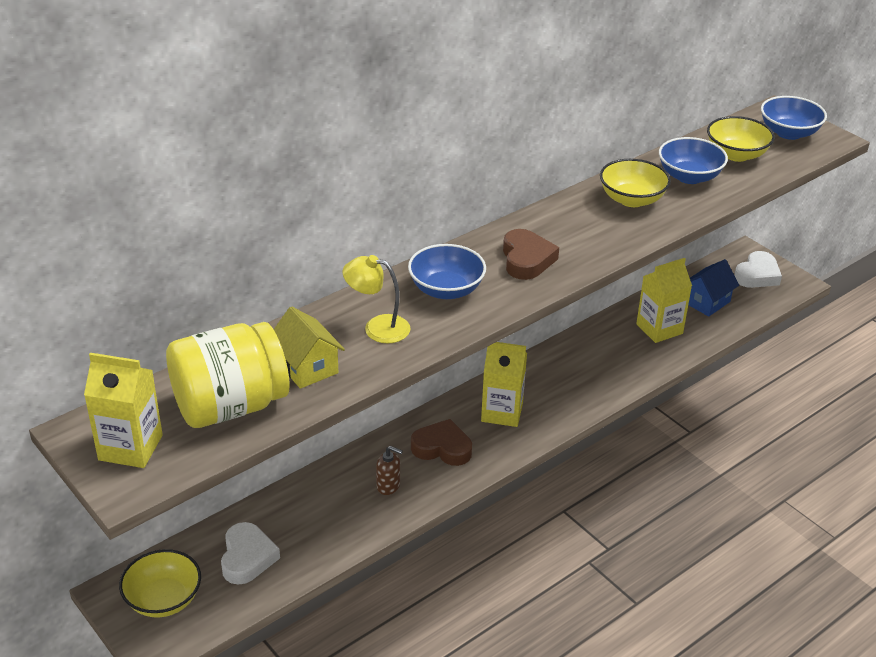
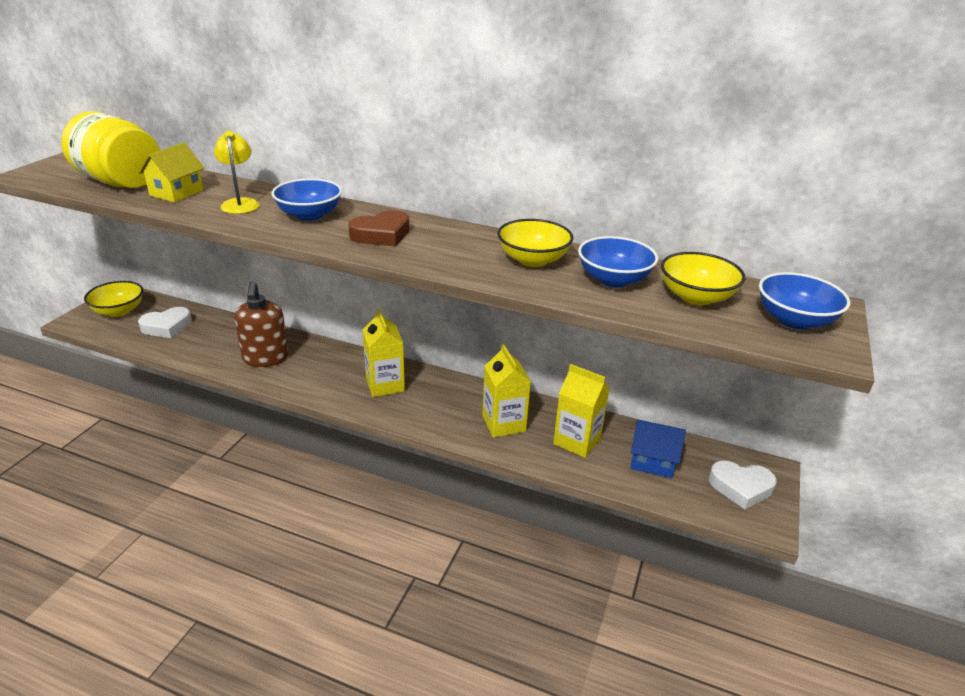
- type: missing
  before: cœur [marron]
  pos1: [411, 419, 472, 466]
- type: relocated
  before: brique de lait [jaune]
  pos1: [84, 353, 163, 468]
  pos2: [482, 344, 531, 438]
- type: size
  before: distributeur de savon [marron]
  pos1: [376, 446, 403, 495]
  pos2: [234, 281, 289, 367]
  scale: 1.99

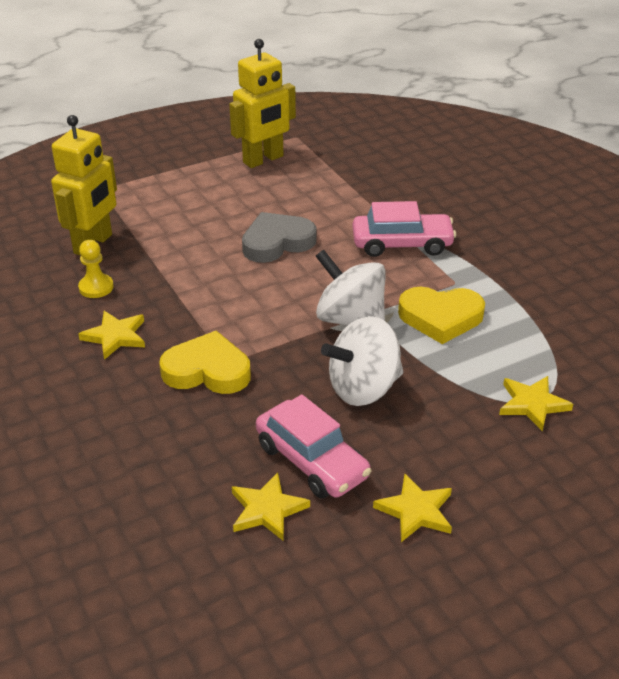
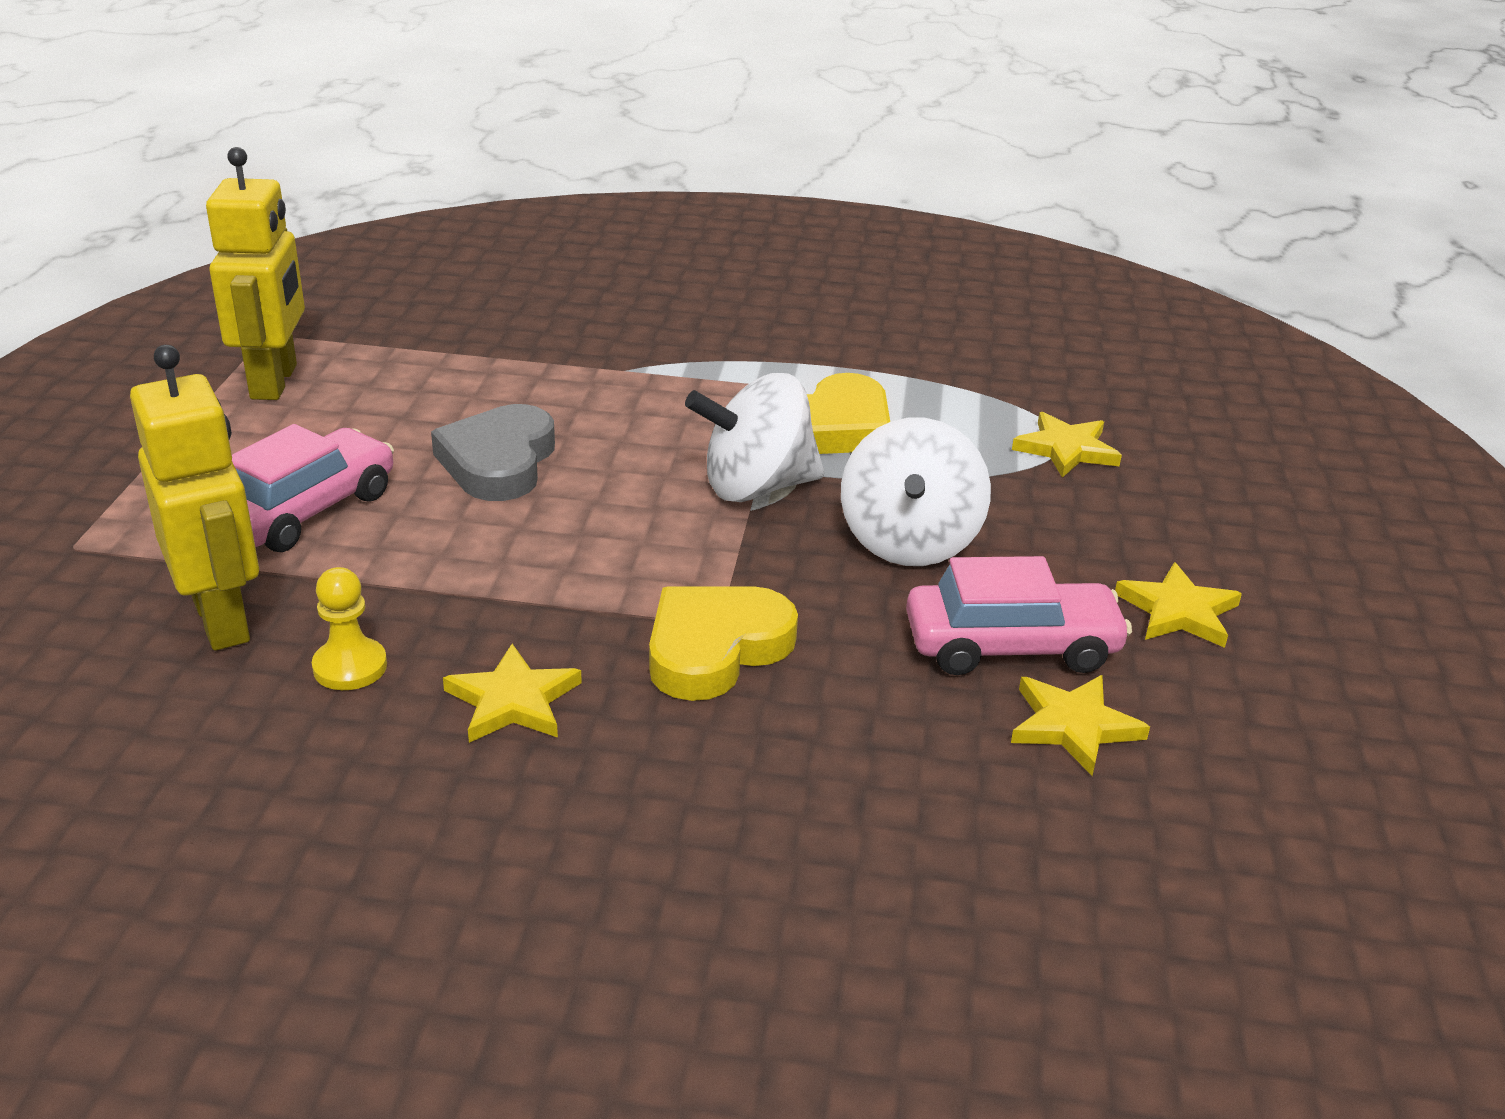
- type: relocated
  before: voiture [rose]
  pos1: [353, 201, 456, 257]
  pos2: [232, 424, 394, 552]

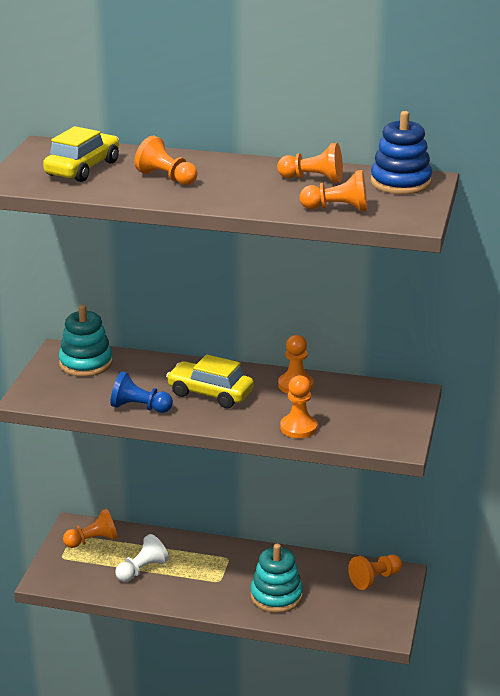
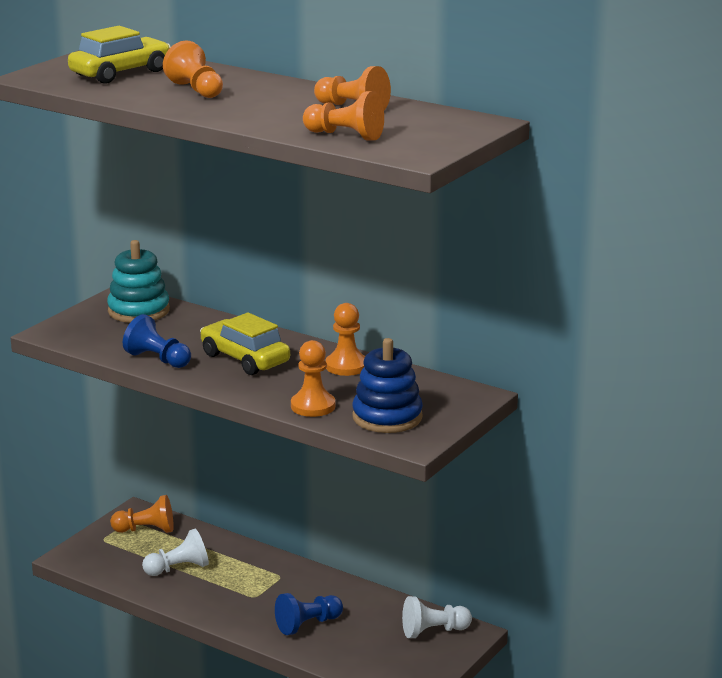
- type: relocated
  before: jouet à empiler [bleu]
  pos1: [371, 111, 432, 194]
  pos2: [352, 338, 423, 433]
- type: exchanged
  before: jouet à empiler [turquoise]
  after: pion [bleu]
  pos1: [250, 544, 303, 613]
  pos2: [275, 593, 343, 635]
- type: colour
  before: pion [orange]
  after: pion [blanc]
  pos1: [348, 554, 402, 590]
  pos2: [402, 596, 472, 638]

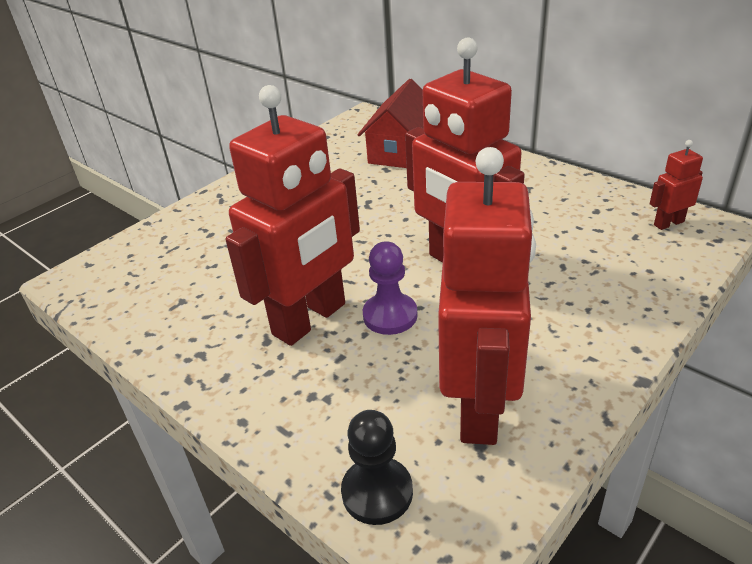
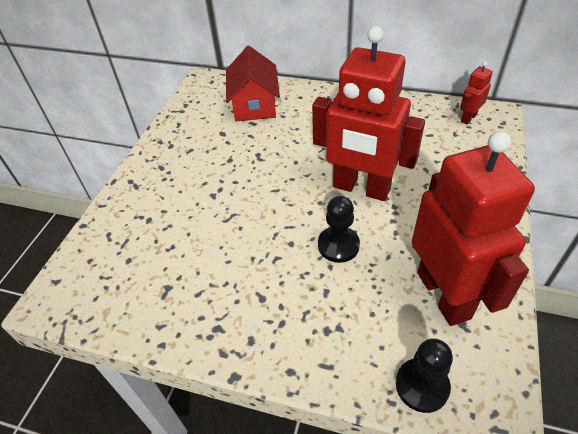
- type: missing
  before: robot [rouge]
  pos1: [225, 85, 360, 346]
- type: colour
  before: pion [violet]
  after: pion [noir]
  pos1: [363, 241, 418, 335]
  pos2: [318, 196, 360, 263]

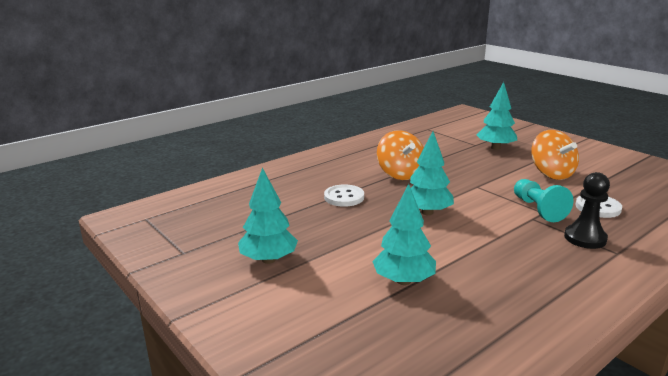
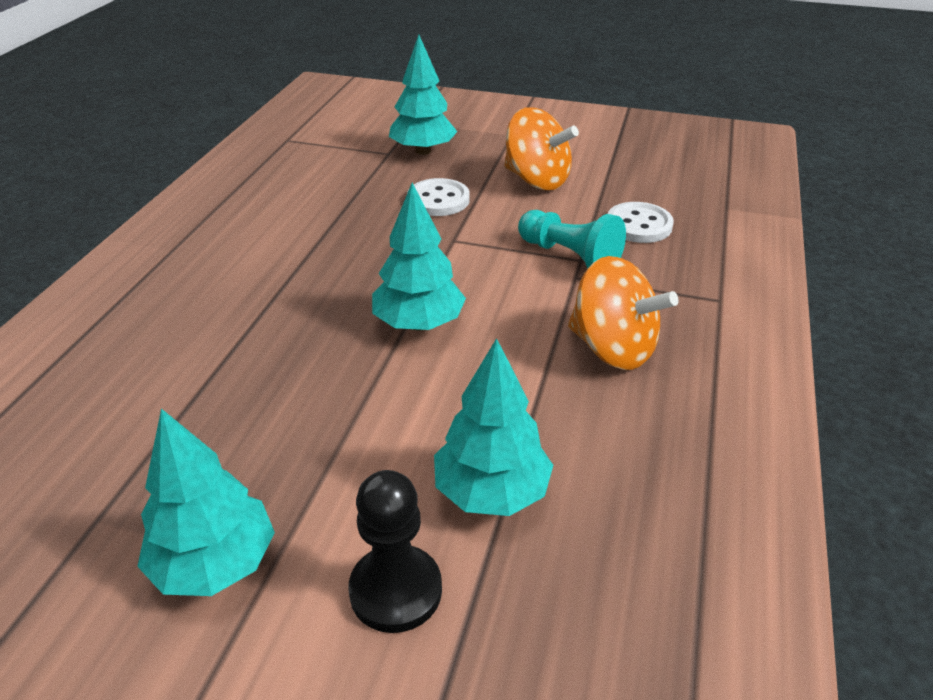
- type: relocated
  before: bouton [blanc]
  pos1: [324, 184, 364, 207]
  pos2: [407, 178, 470, 216]
- type: relocated
  before: toupie [orange]
  pos1: [377, 130, 424, 180]
  pos2: [568, 256, 679, 370]
- type: relocated
  before: pion [noir]
  pos1: [564, 172, 610, 249]
  pos2: [348, 470, 442, 633]

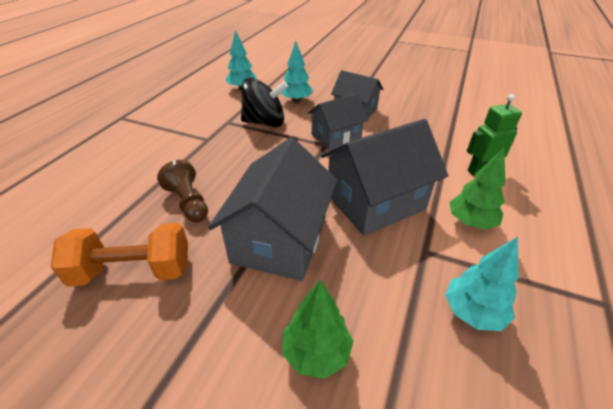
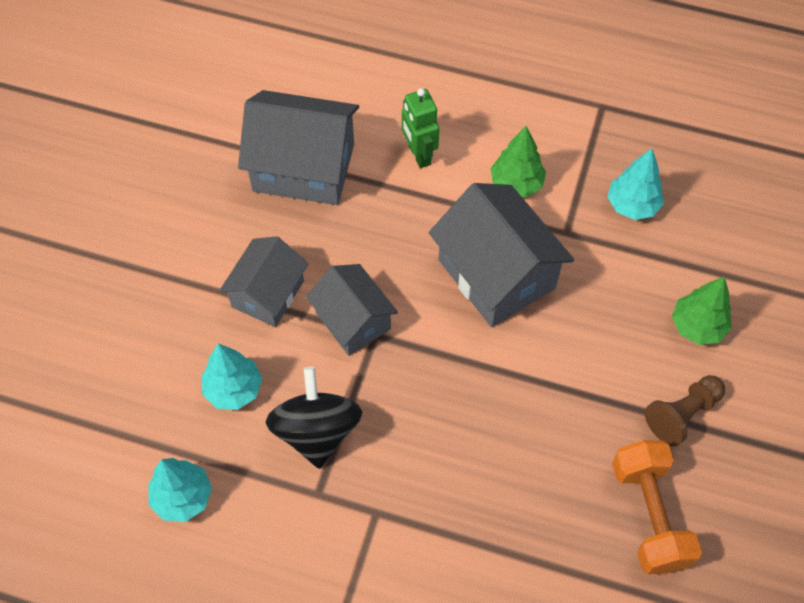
- type: relocated
  before: pion [marron]
  pos1: [157, 160, 208, 222]
  pos2: [645, 375, 725, 446]
- type: relocated
  before: maison [gris]
  pos1: [208, 137, 337, 281]
  pos2: [238, 90, 359, 205]

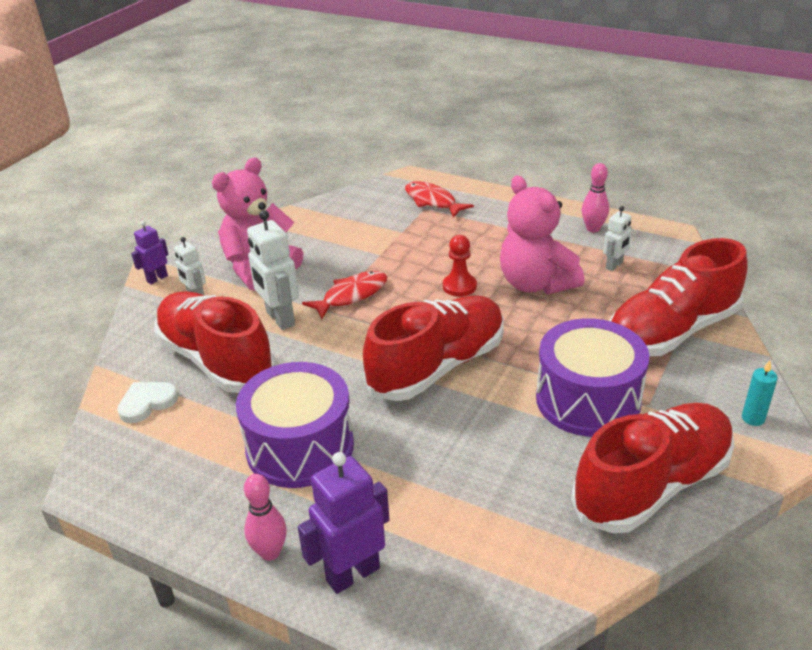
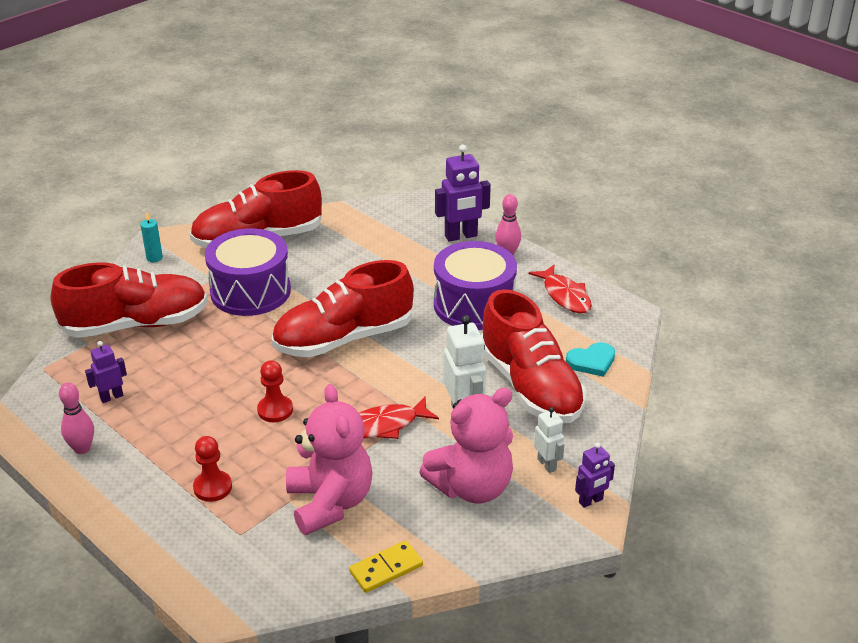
- type: appeared
  after: pion [rouge]
  pos2: [193, 436, 232, 502]
- type: appeared
  after: domino [jaune]
  pos2: [349, 540, 423, 593]
- type: relocated
  before: poisson [rouge]
  pos1: [405, 181, 474, 218]
  pos2: [529, 265, 592, 313]
- type: relocated
  before: ours en peluche [rose]
  pos1: [500, 175, 584, 294]
  pos2: [286, 384, 373, 535]
- type: colour
  before: cœur [blanc]
  after: cœur [turquoise]
  pos1: [117, 382, 178, 423]
  pos2: [566, 342, 615, 377]
- type: colour
  before: robot [blanc]
  after: robot [violet]
  pos1: [603, 206, 632, 271]
  pos2: [85, 341, 127, 403]

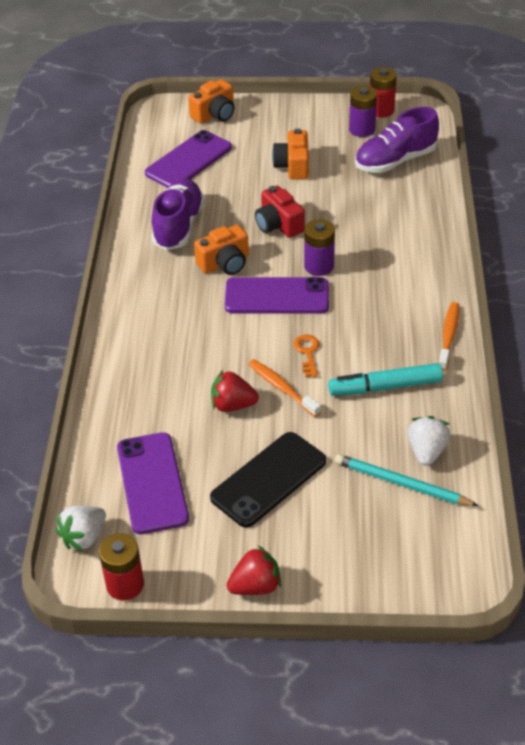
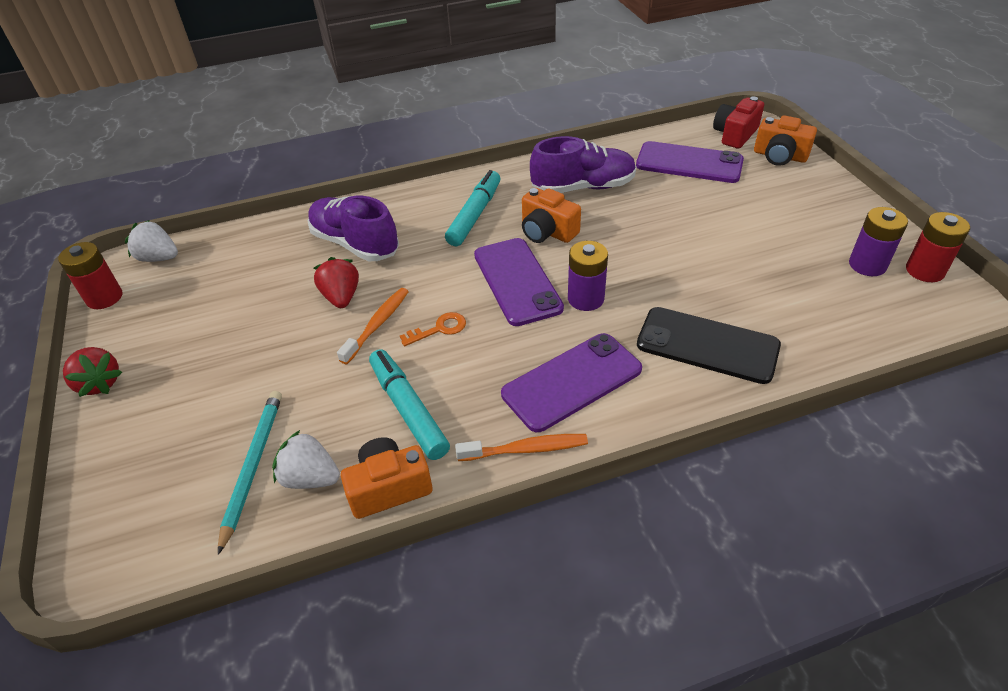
- type: appeared
  after: feutre [turquoise]
  pos2: [445, 170, 500, 246]
- type: relocated
  before: téléphone [violet]
  pos1: [117, 432, 189, 534]
  pos2: [501, 333, 642, 432]
- type: relocated
  before: téléphone [noir]
  pos1: [210, 432, 326, 528]
  pos2: [637, 307, 781, 384]
- type: relocated
  before: appareil photo [rouge]
  pos1: [255, 185, 305, 238]
  pos2: [713, 96, 764, 149]
- type: relocated
  before: appareil photo [orange]
  pos1: [272, 128, 309, 180]
  pos2: [341, 437, 433, 519]
- type: relocated
  before: chaussure [violet]
  pos1: [355, 107, 439, 173]
  pos2: [308, 196, 399, 261]
- type: spun
  before: fraise [blanc]
  pos1: [408, 416, 451, 466]
  pos2: [272, 430, 340, 489]
  turn: -150

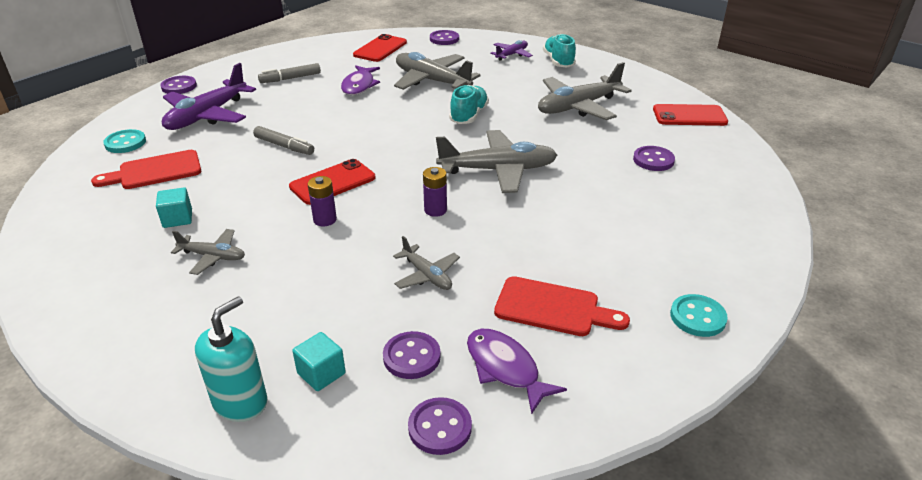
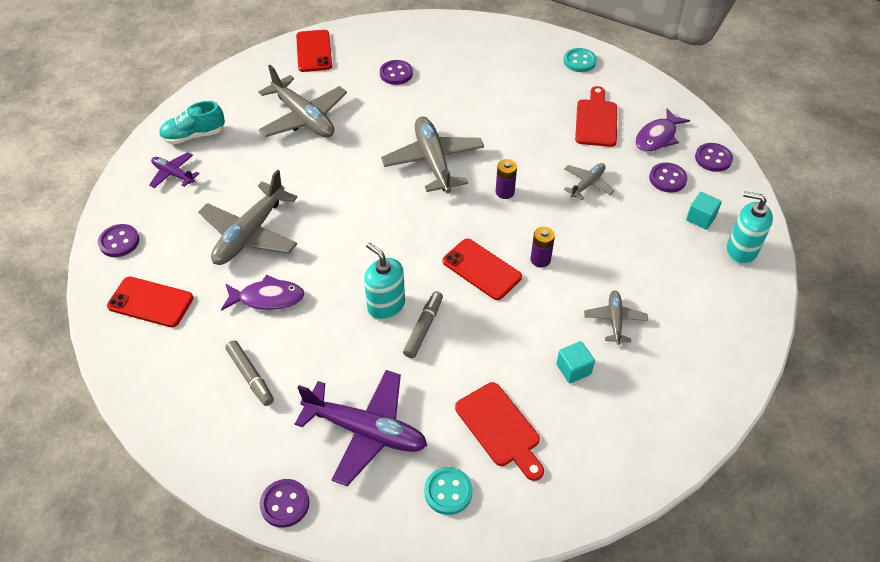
- type: missing
  before: chaussure [turquoise]
  pos1: [449, 85, 489, 124]
- type: appeared
  after: distributeur de savon [turquoise]
  pos2: [364, 243, 405, 320]

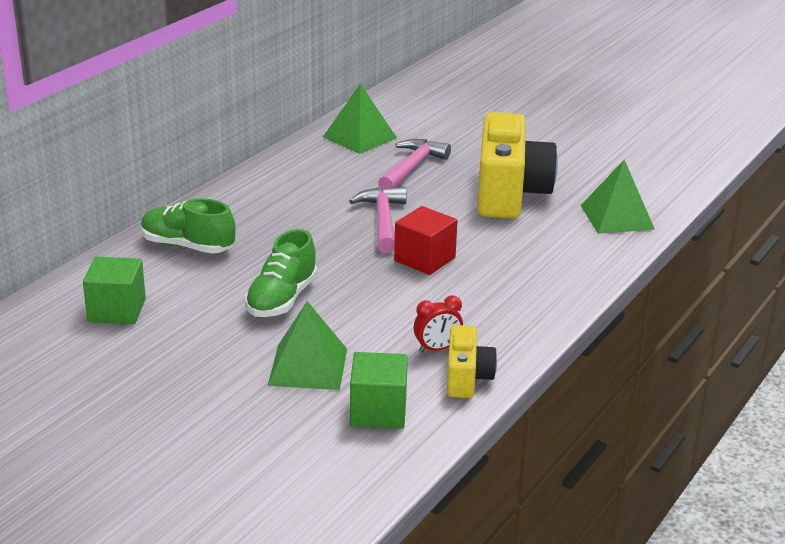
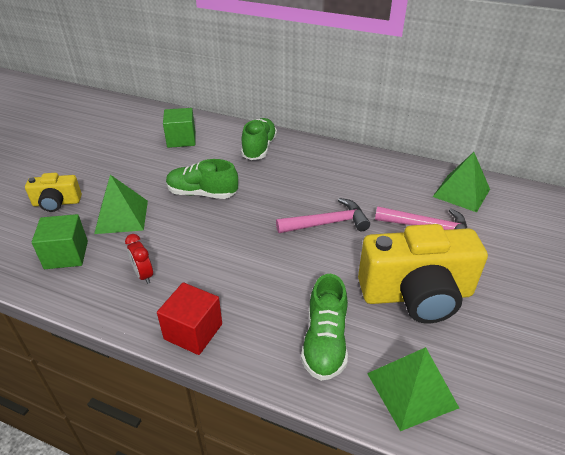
- type: appeared
  after: chaussure [vert]
  pos2: [301, 274, 348, 381]
- type: relocated
  before: cube [rouge]
  pos1: [394, 206, 458, 275]
  pos2: [157, 282, 222, 355]
- type: relocated
  before: appareil photo [jaune]
  pos1: [447, 325, 497, 398]
  pos2: [25, 173, 82, 212]

